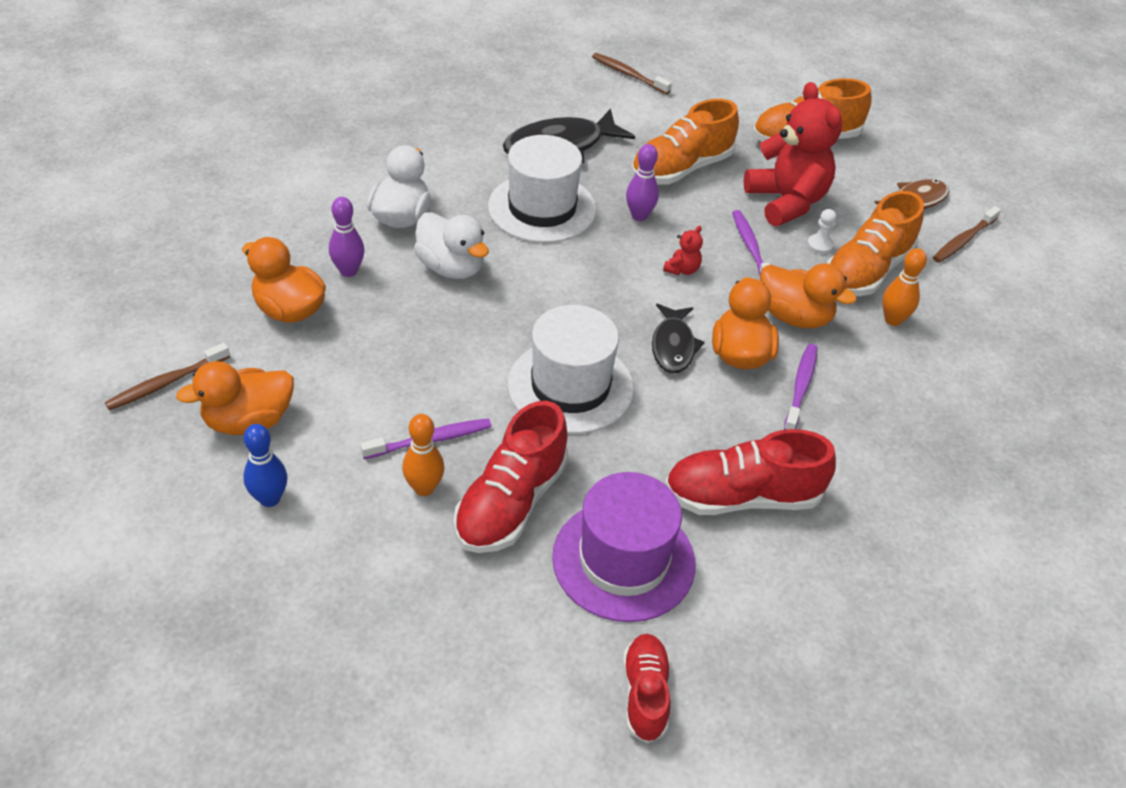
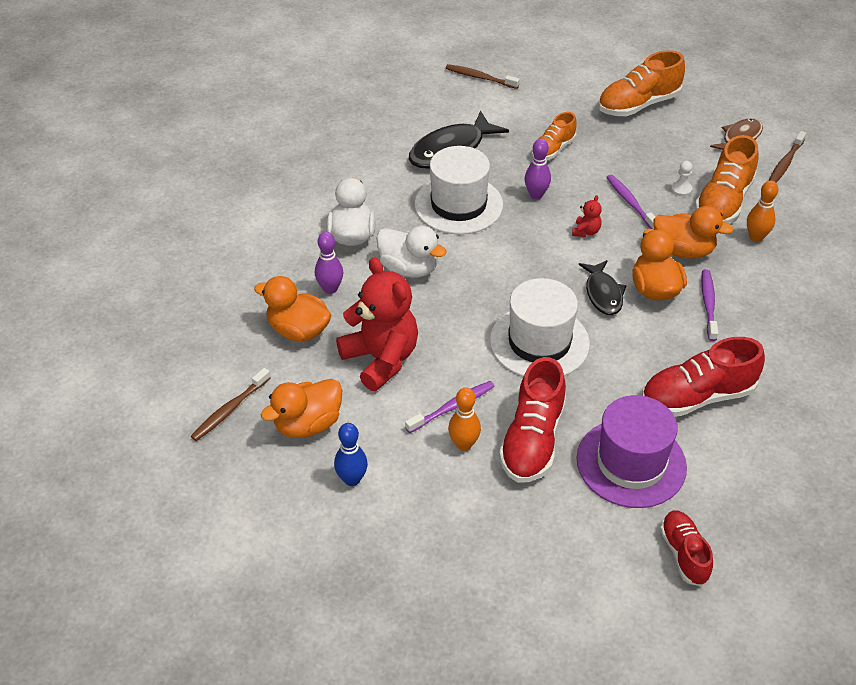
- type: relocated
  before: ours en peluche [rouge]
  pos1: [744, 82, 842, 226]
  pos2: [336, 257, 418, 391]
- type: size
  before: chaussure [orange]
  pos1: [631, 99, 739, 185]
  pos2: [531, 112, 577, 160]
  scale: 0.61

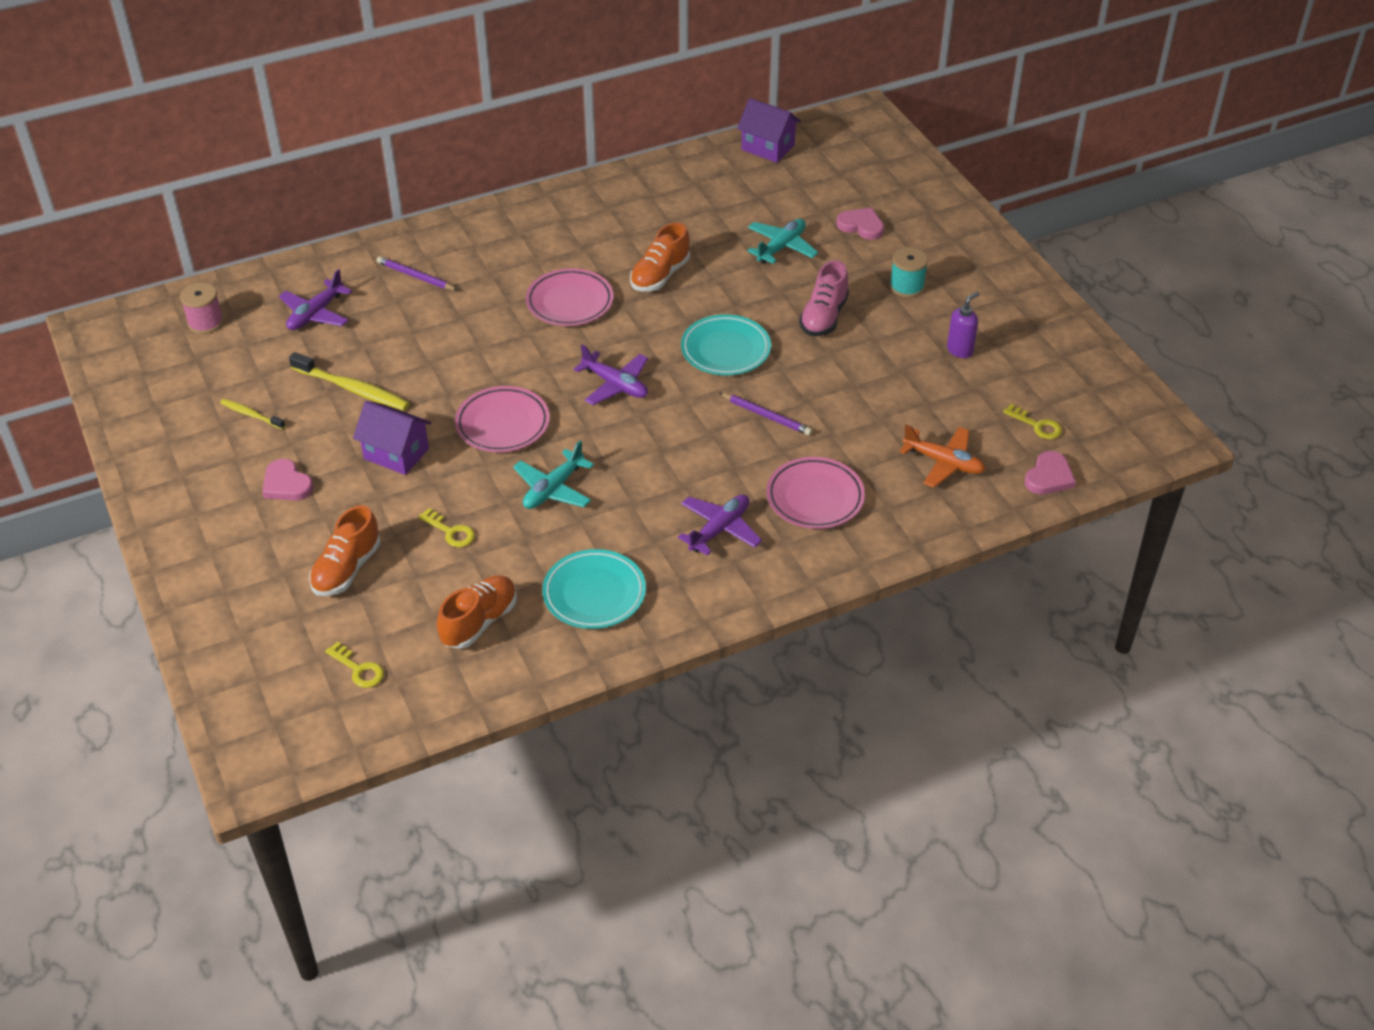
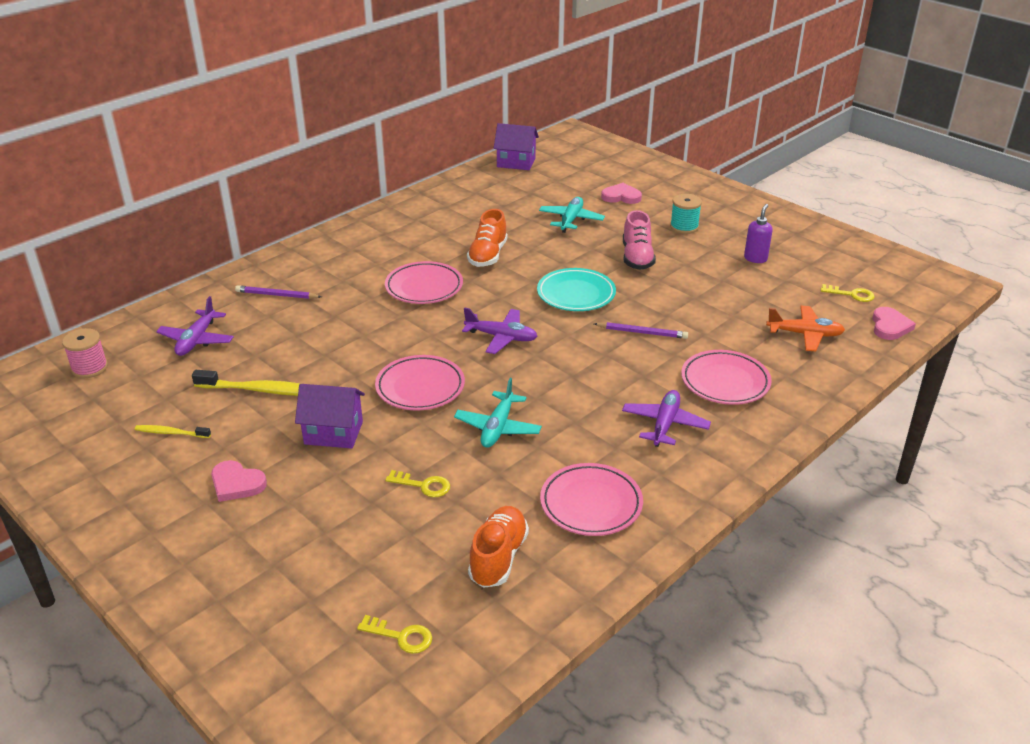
- type: missing
  before: chaussure [orange]
  pos1: [309, 505, 381, 596]
- type: colour
  before: assiette [turquoise]
  after: assiette [rose]
  pos1: [542, 549, 646, 629]
  pos2: [540, 463, 643, 536]

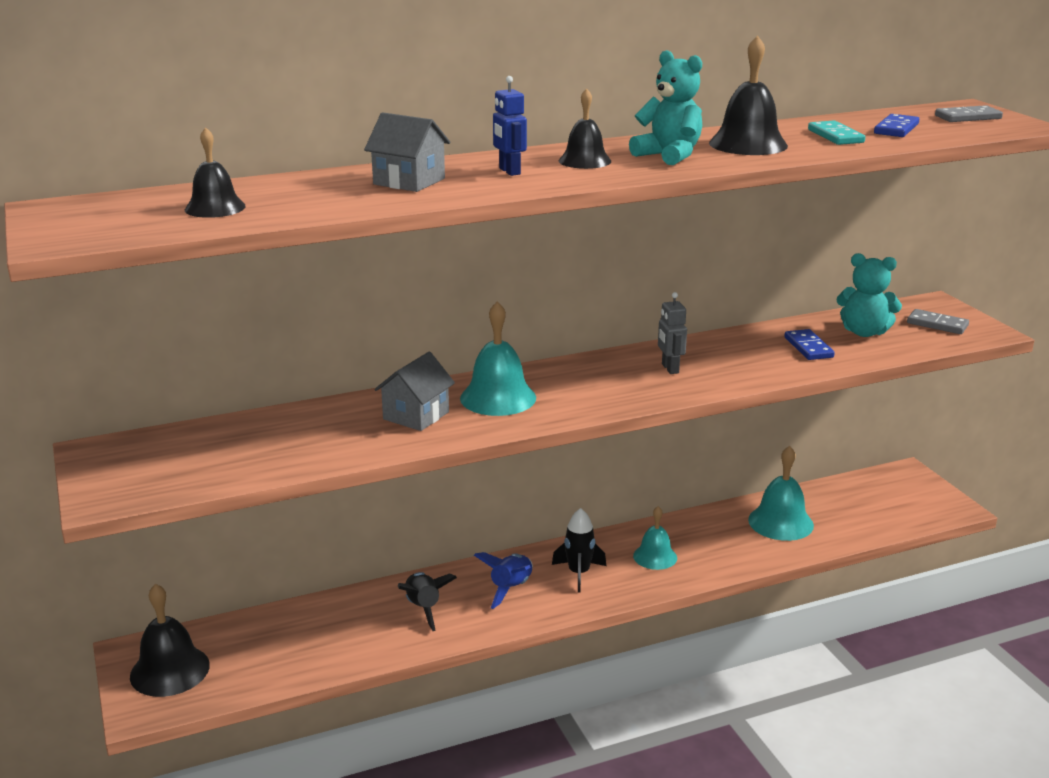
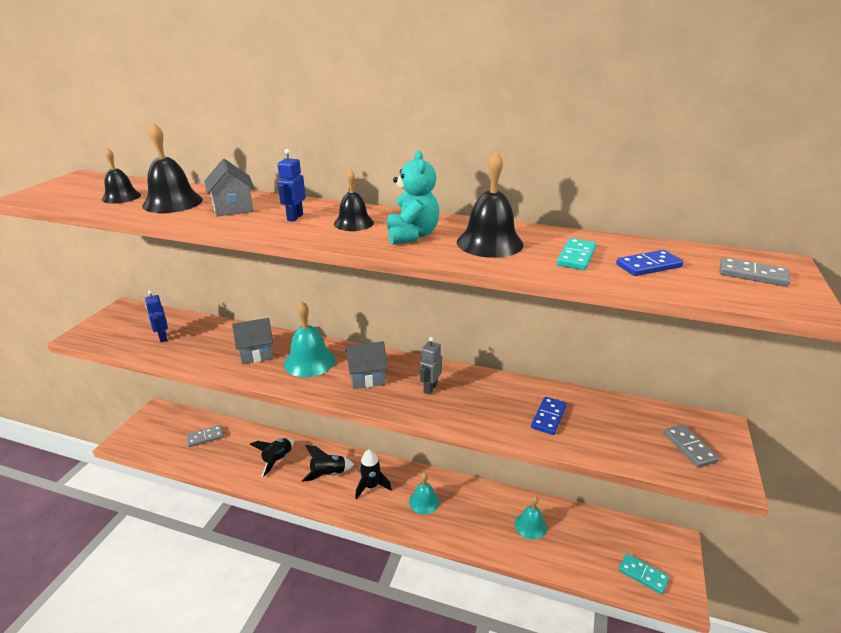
- type: missing
  before: ours en peluche [turquoise]
  pos1: [836, 253, 902, 337]
- type: appeared
  after: robot [bleu]
  pos2: [145, 290, 168, 342]
- type: appeared
  after: domino [gris]
  pos2: [186, 425, 224, 447]
- type: appeared
  after: maison [gris]
  pos2: [345, 341, 388, 389]
- type: appeared
  after: domino [turquoise]
  pos2: [619, 553, 669, 595]
- type: relocated
  before: cloche [noir]
  pos1: [130, 584, 210, 697]
  pos2: [142, 123, 203, 213]
- type: colour
  before: fusée [bleu]
  after: fusée [noir]
  pos1: [474, 552, 533, 609]
  pos2: [301, 445, 354, 482]
- type: size
  before: cloche [turquoise]
  pos1: [748, 446, 814, 541]
  pos2: [515, 496, 547, 540]
  scale: 0.65

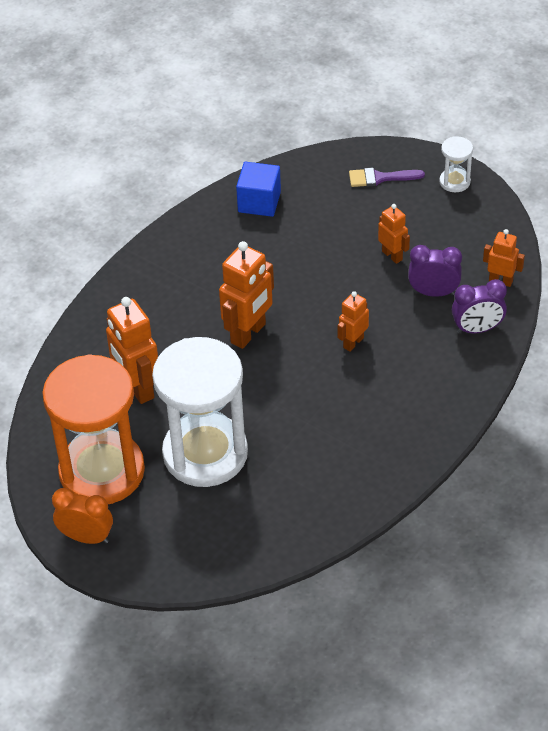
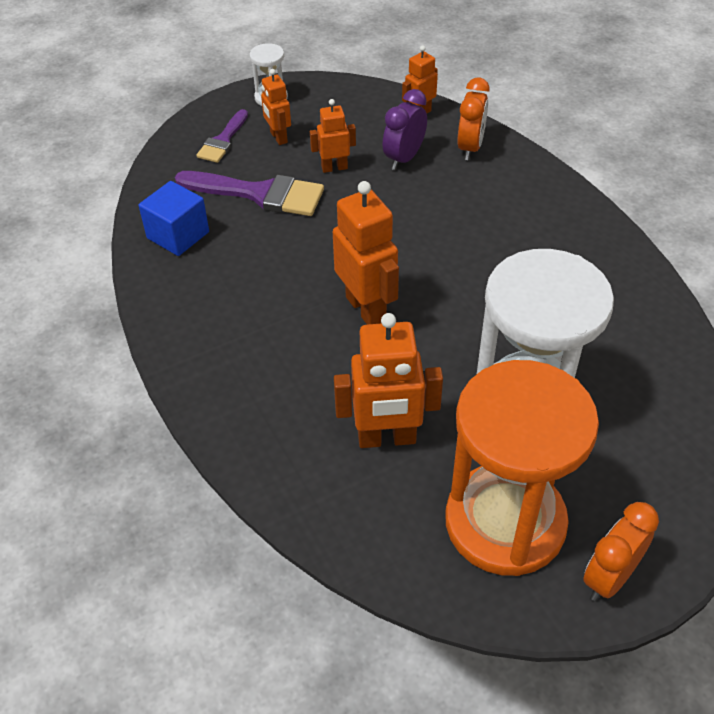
- type: appeared
  after: pinceau [violet]
  pos2: [175, 171, 324, 216]
- type: relocated
  before: robot [orange]
  pos1: [338, 291, 369, 352]
  pos2: [261, 69, 291, 145]
- type: colour
  before: réveil [violet]
  after: réveil [orange]
  pos1: [452, 279, 507, 334]
  pos2: [457, 77, 490, 160]

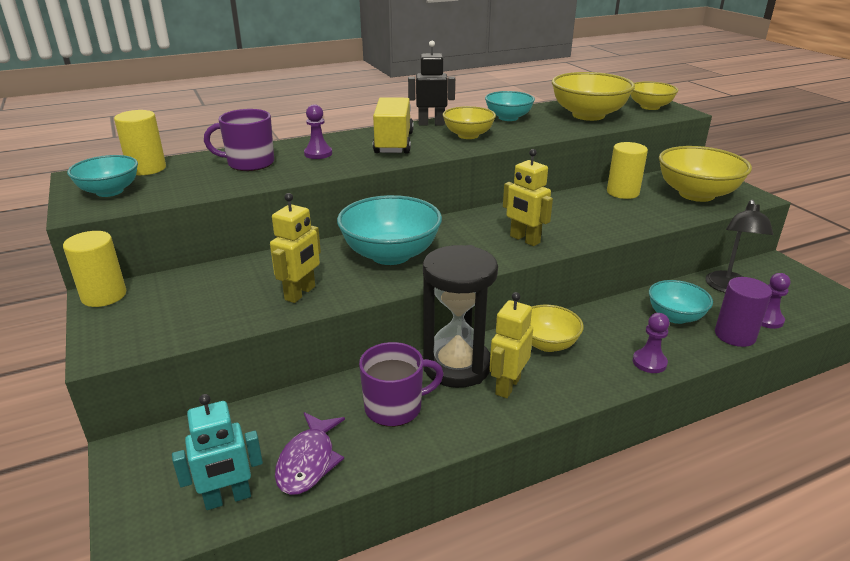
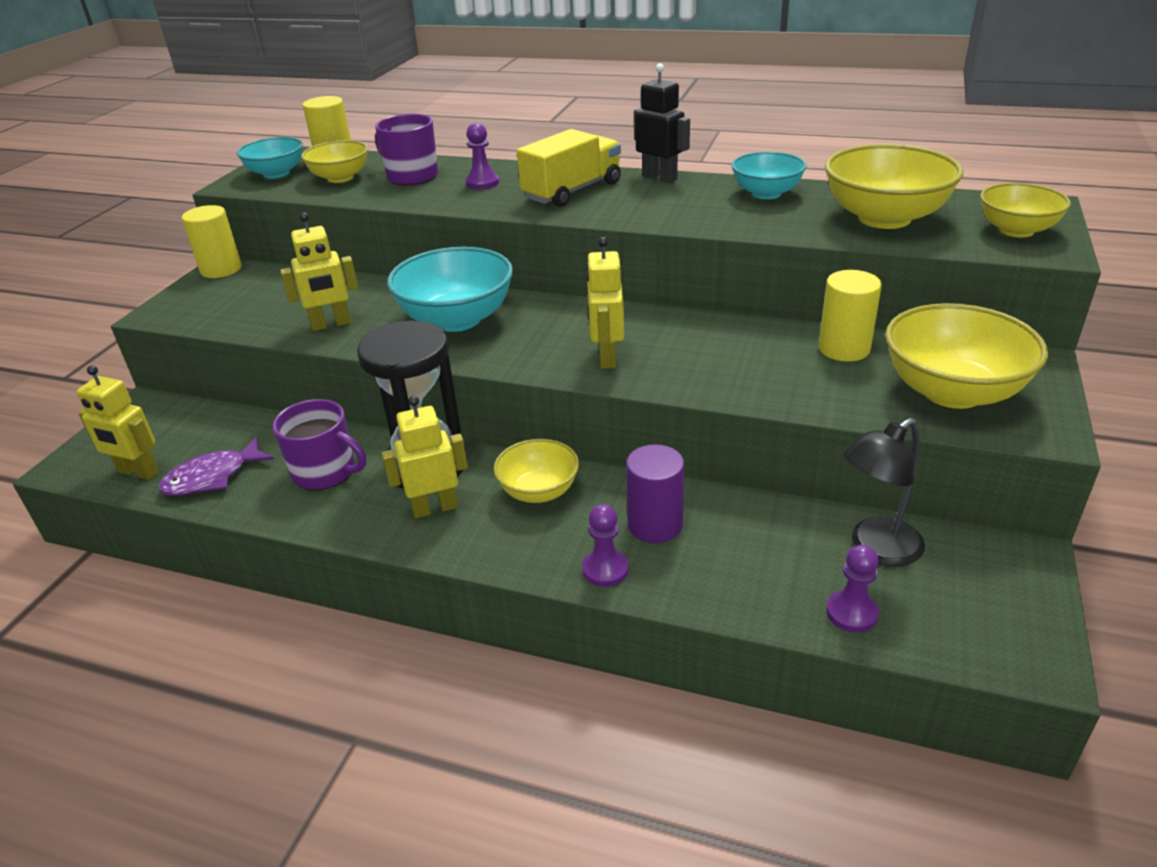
- type: missing
  before: bol [turquoise]
  pos1: [649, 280, 713, 324]
- type: relocated
  before: bol [jaune]
  pos1: [443, 106, 496, 139]
  pos2: [301, 140, 368, 183]
- type: relocated
  before: cylindre [violet]
  pos1: [715, 277, 772, 347]
  pos2: [626, 444, 684, 543]
- type: colour
  before: robot [turquoise]
  after: robot [jaune]
  pos1: [172, 394, 263, 510]
  pos2: [77, 365, 159, 480]

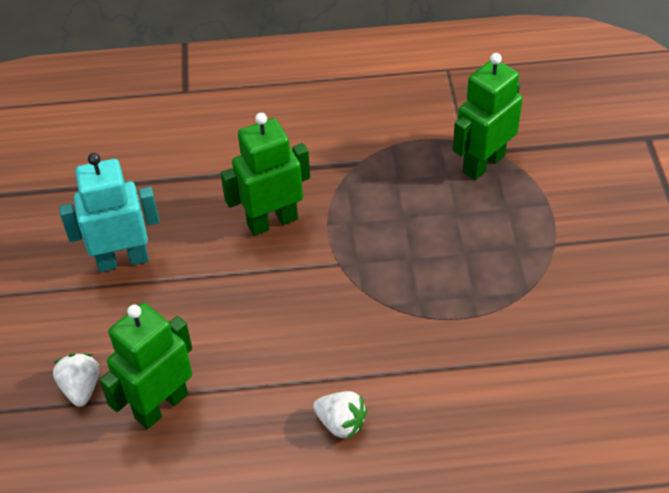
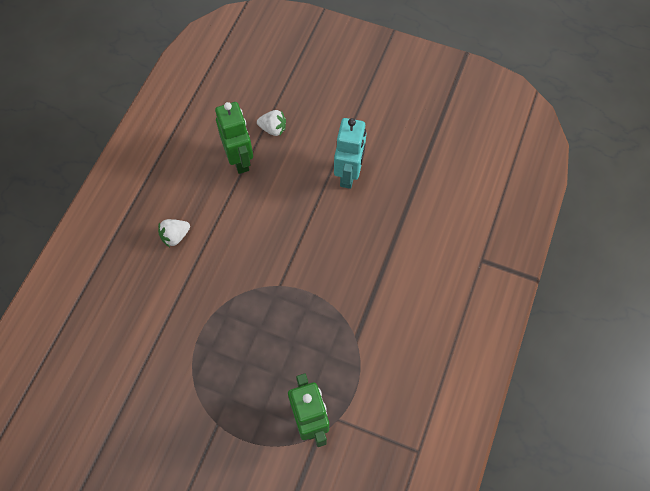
- type: missing
  before: robot [vert]
  pos1: [221, 113, 310, 236]

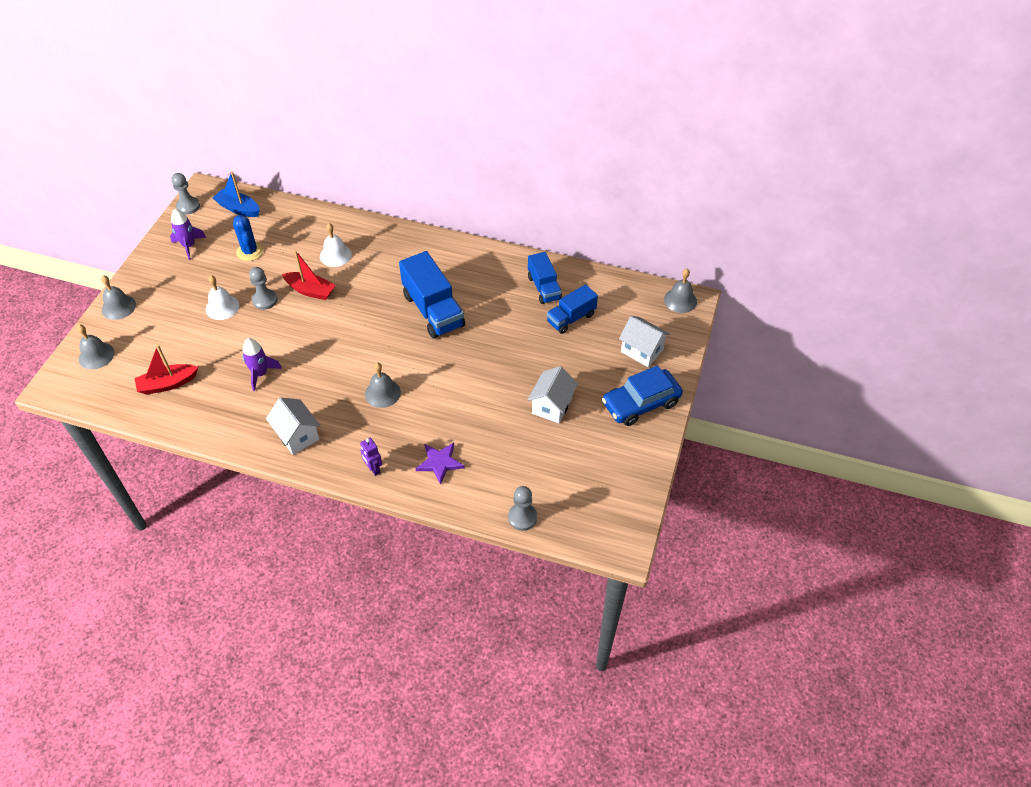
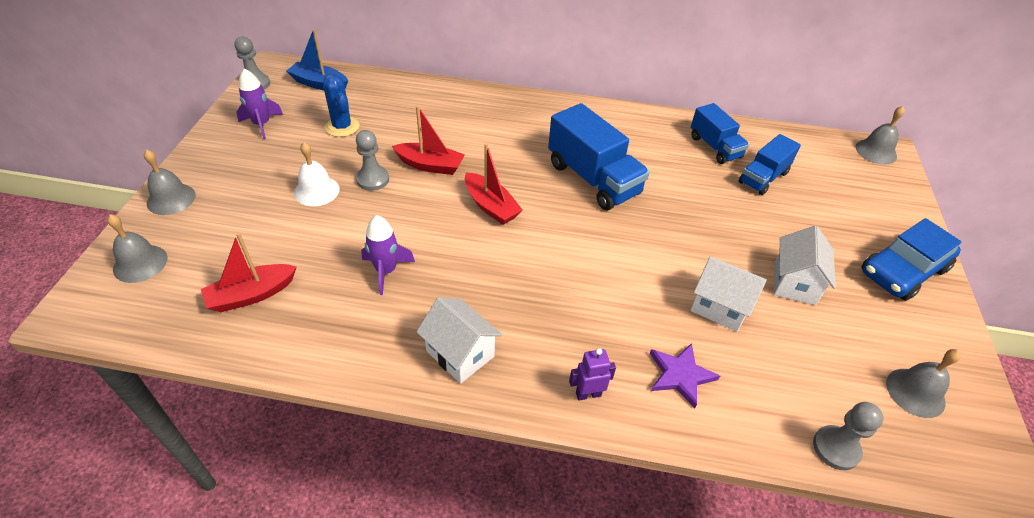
- type: missing
  before: cloche [blanc]
  pos1: [320, 223, 352, 267]
- type: appeared
  after: bateau [rouge]
  pos2: [465, 143, 523, 225]
- type: relocated
  before: cloche [gris]
  pos1: [365, 363, 401, 408]
  pos2: [886, 349, 961, 418]
- type: relocated
  before: maison [blanc]
  pos1: [619, 316, 670, 367]
  pos2: [690, 256, 767, 331]
- type: spun
  before: robot [violet]
  pos1: [360, 438, 382, 476]
  pos2: [569, 348, 616, 401]
  turn: 120

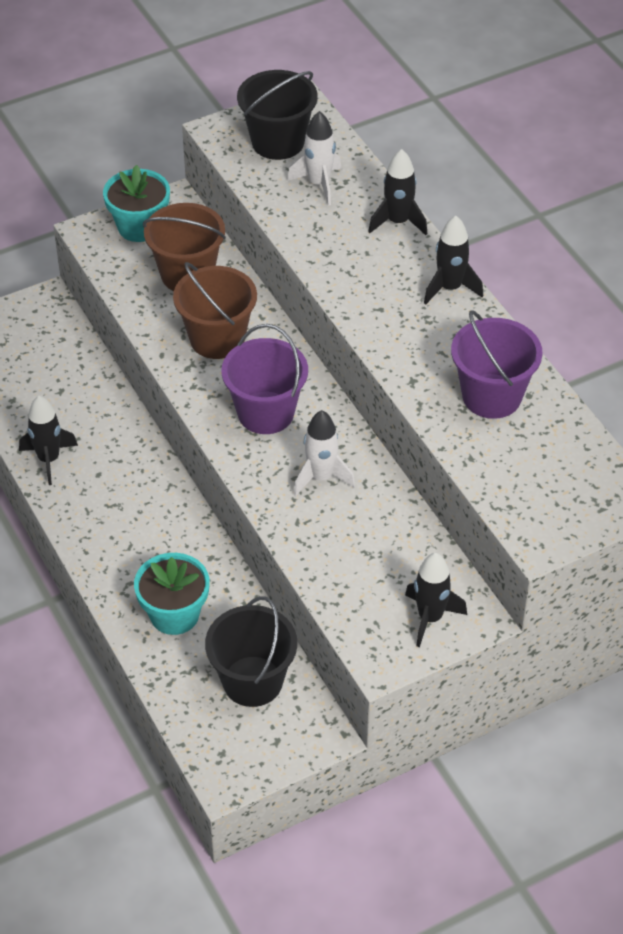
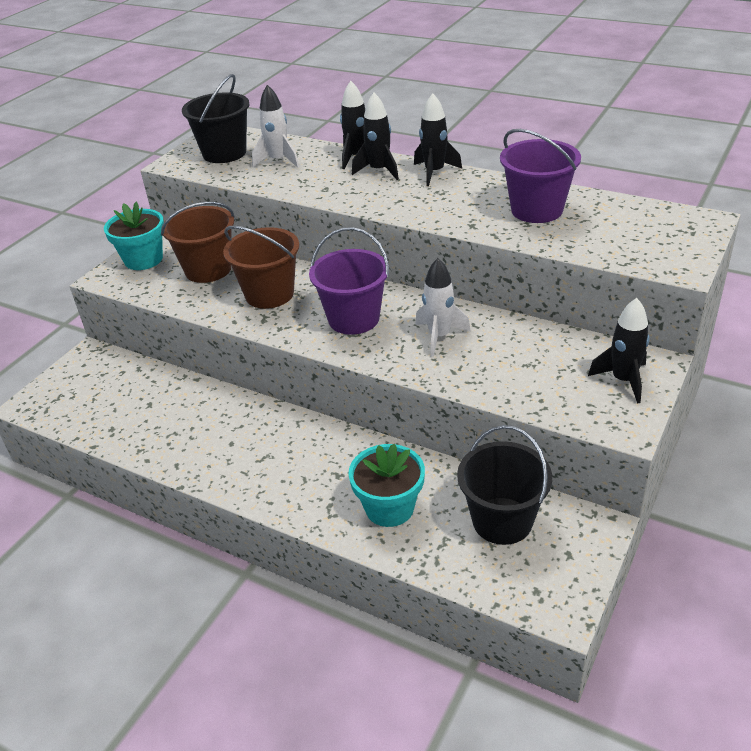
- type: relocated
  before: fusée [noir]
  pos1: [19, 396, 78, 485]
  pos2: [352, 93, 399, 180]

